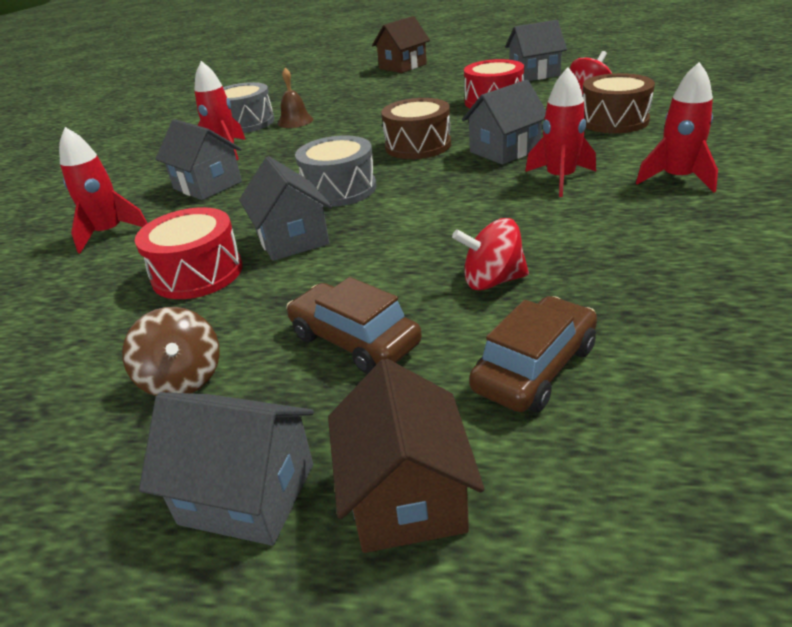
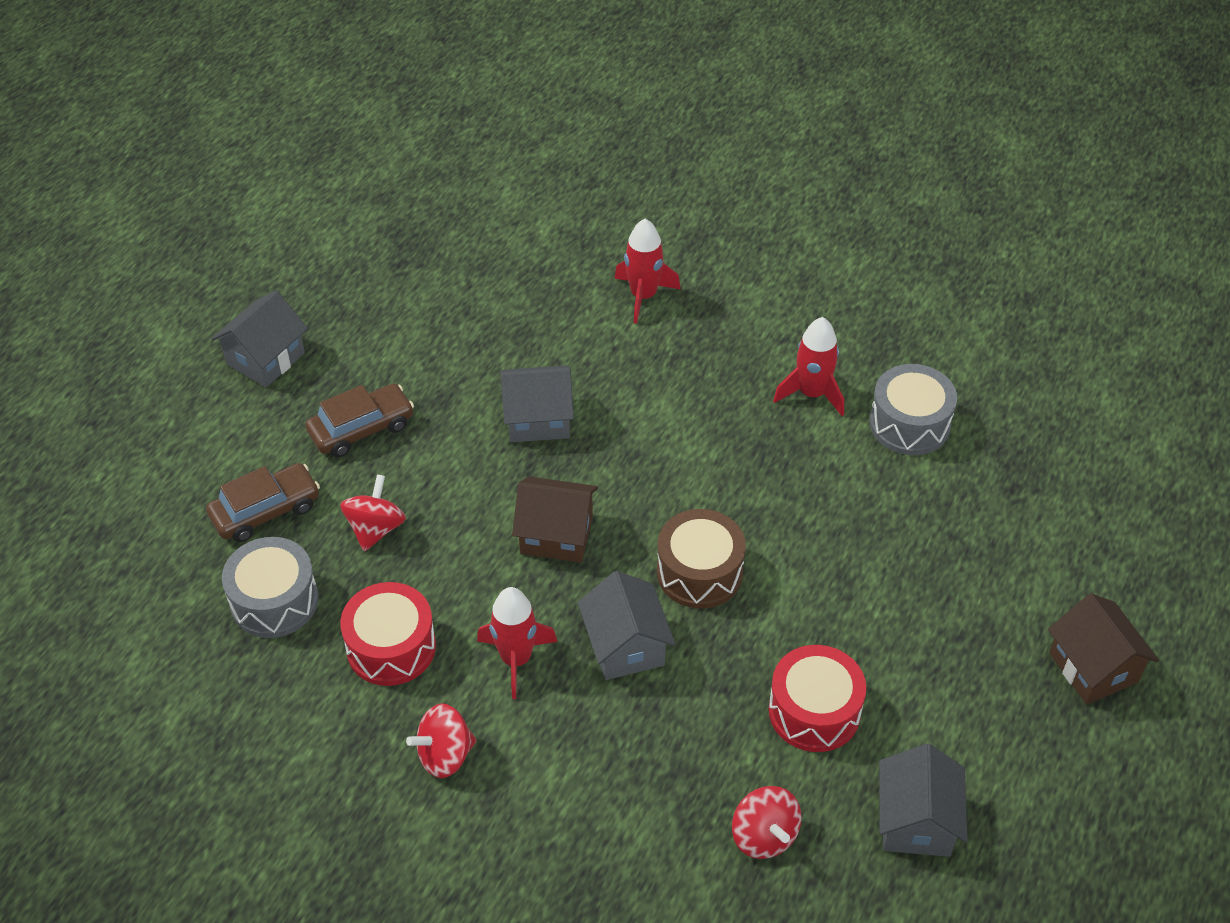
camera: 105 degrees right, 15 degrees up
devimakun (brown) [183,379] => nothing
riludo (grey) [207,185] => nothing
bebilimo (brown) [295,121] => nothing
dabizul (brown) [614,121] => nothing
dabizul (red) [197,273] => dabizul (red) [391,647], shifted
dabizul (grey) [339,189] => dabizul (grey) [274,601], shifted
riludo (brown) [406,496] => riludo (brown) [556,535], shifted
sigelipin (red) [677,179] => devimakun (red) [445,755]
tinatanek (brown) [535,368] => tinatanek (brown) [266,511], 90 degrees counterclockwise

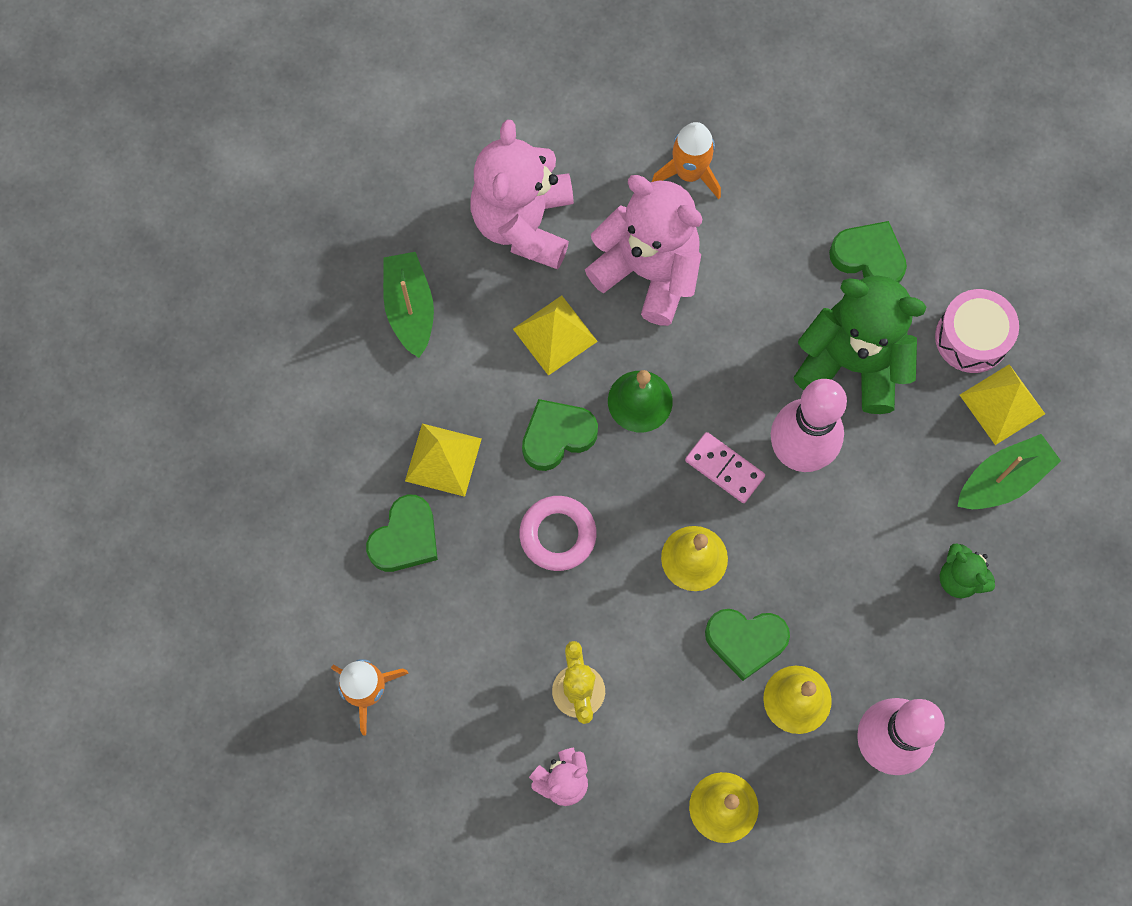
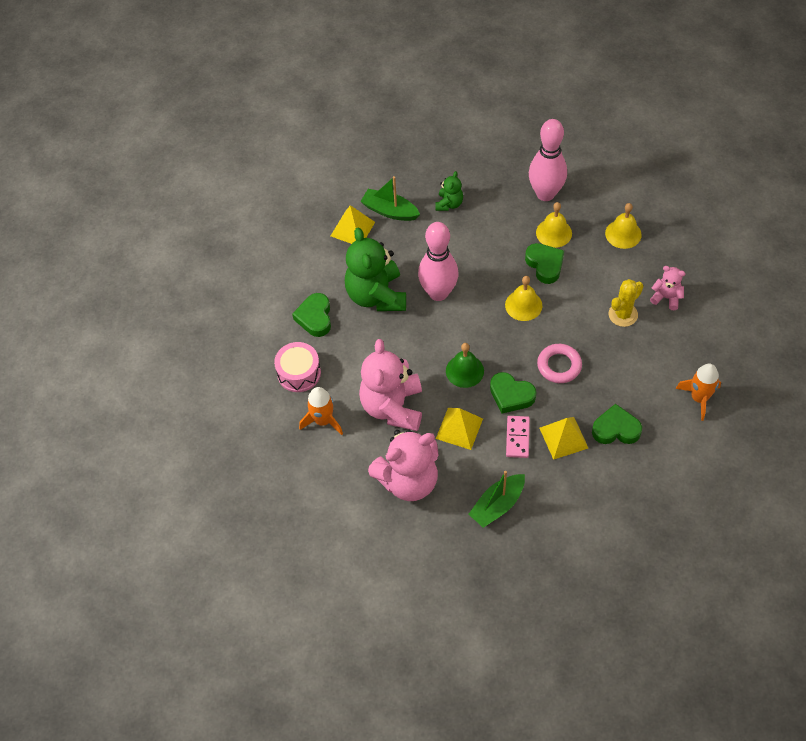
camera: 120 degrees left, 15 degrees down
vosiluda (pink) [724,468] => vosiluda (pink) [517,438], shifted
dabizul (pink) [971,338] => dabizul (pink) [299,373], shifted

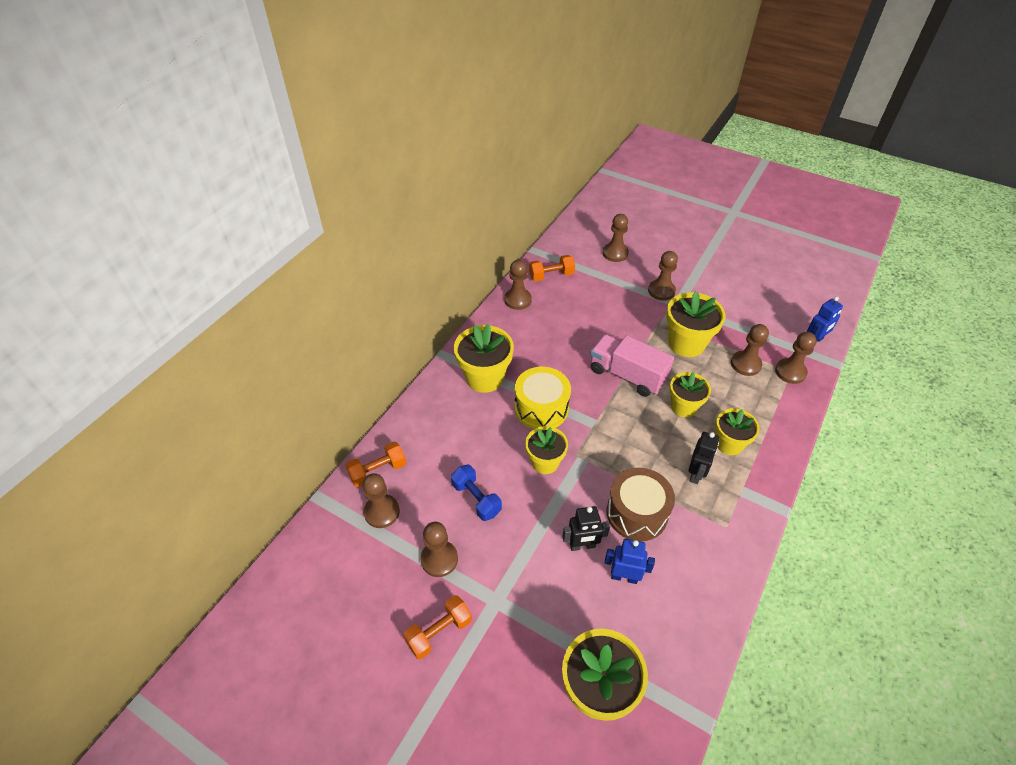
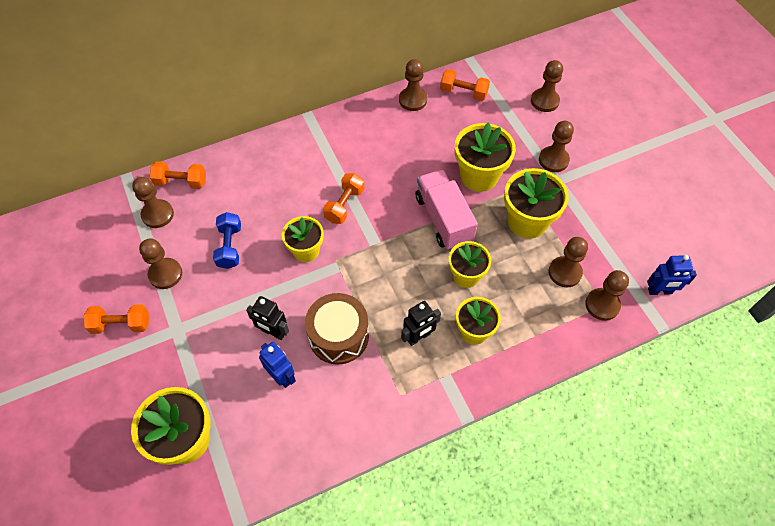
camera: 35 degrees right, 10 degrees up
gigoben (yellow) [485,377] => gigoben (yellow) [479,176], shifted
dabizul (yellow) [541,408] => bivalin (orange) [344,205]

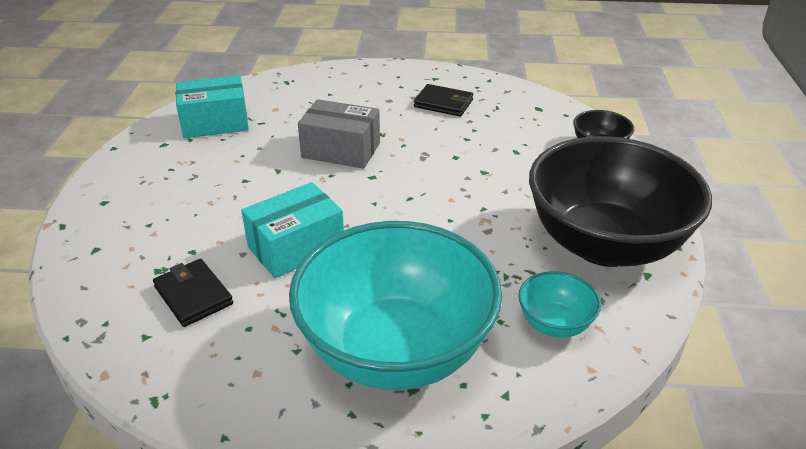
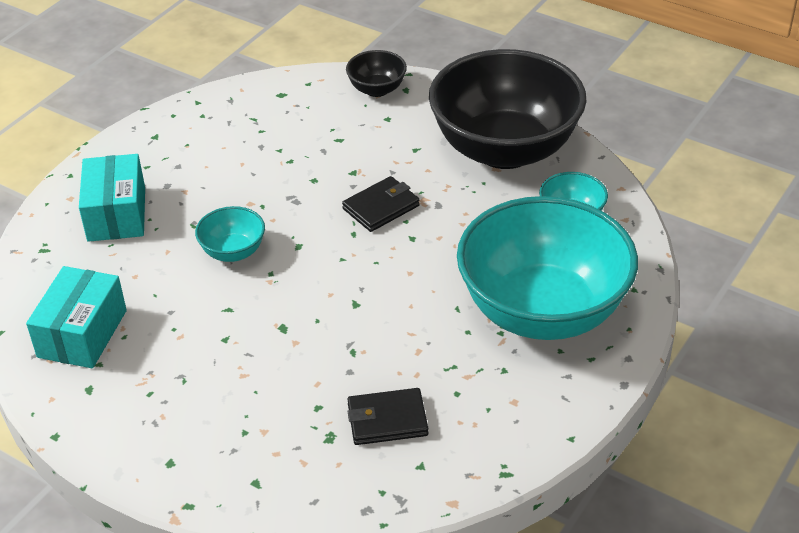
camera: 60 degrees left, 5 degrees up
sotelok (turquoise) [296,247] => sotelok (turquoise) [116,214], shifted
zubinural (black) [443,103] => zubinural (black) [381,207], shifted
sotelok (grey) [341,150] => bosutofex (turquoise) [233,252]

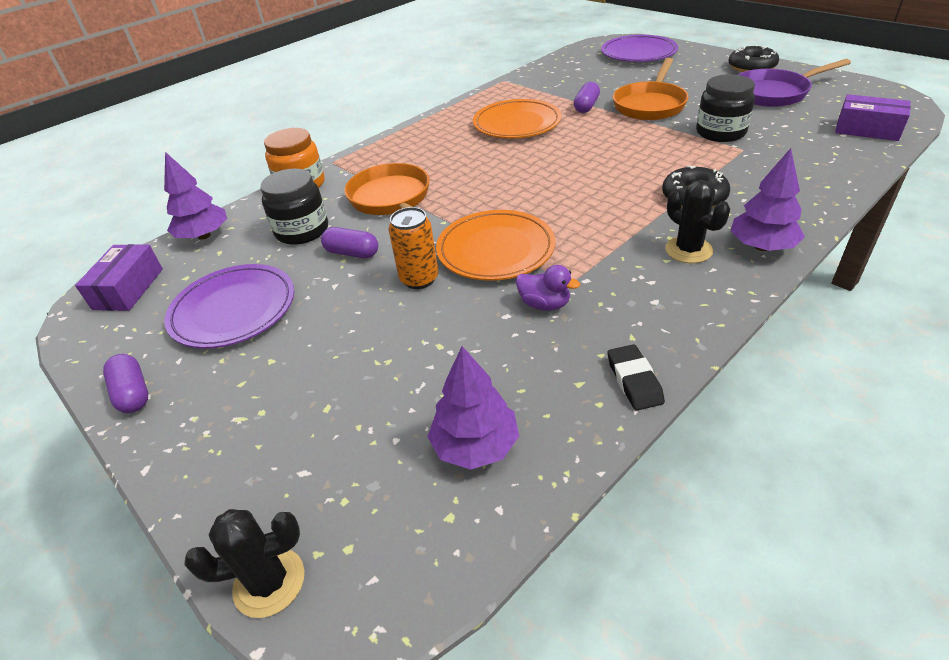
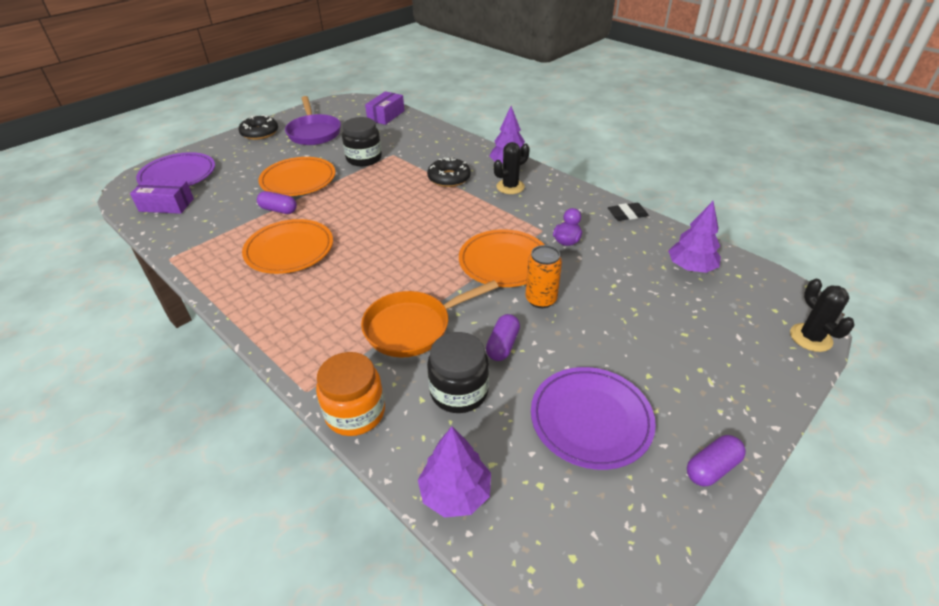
camera: 95 degrees left, 0 degrees up
sotelok (purple) [128,289] => sotelok (purple) [166,205], shifted
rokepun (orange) [650,105] => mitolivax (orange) [298,180]

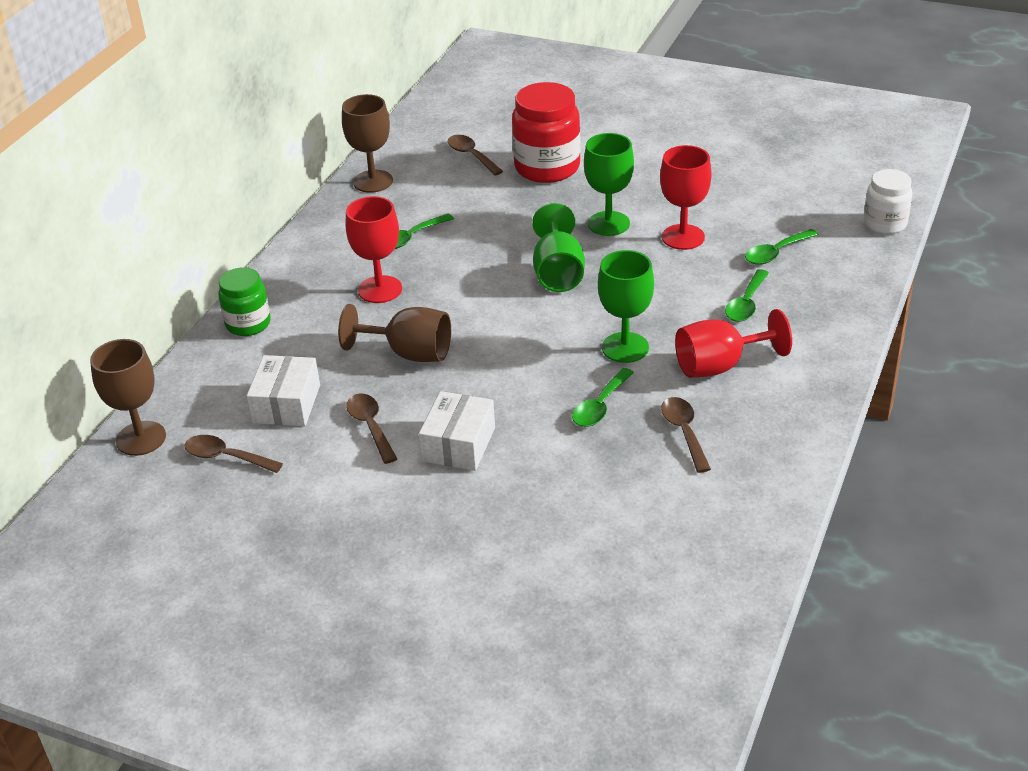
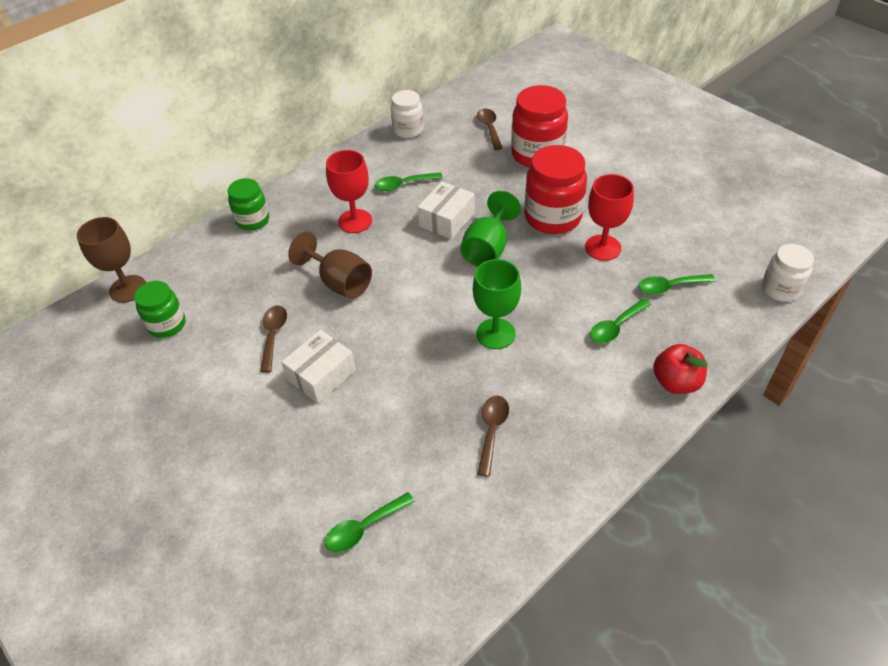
camera: 25 degrees right, 10 degrees up
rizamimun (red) [719,366] => nothing
nothing => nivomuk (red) [676,382]
sotelok (white) [286,404] => sotelok (white) [447,219], shifted
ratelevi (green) [600,406] => ratelevi (green) [364,528], shifted
ratelevi (brown) [226,457] => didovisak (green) [167,325]
rizamimun (brown) [373,181] => didovisak (white) [408,130]
rizamimun (green) [608,224] => didovisak (red) [552,217]

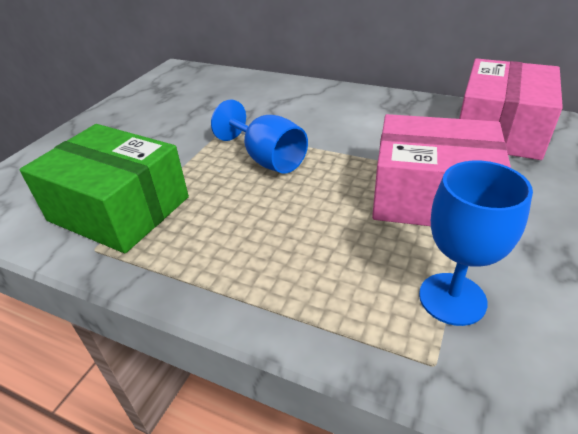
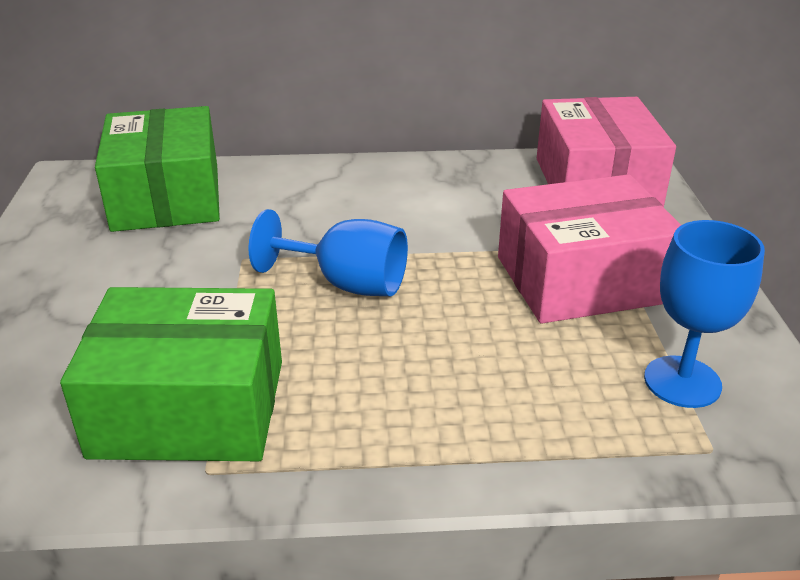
camera: 30 degrees left, 5 degrees down
nothing => sotelok (green) [166,197]

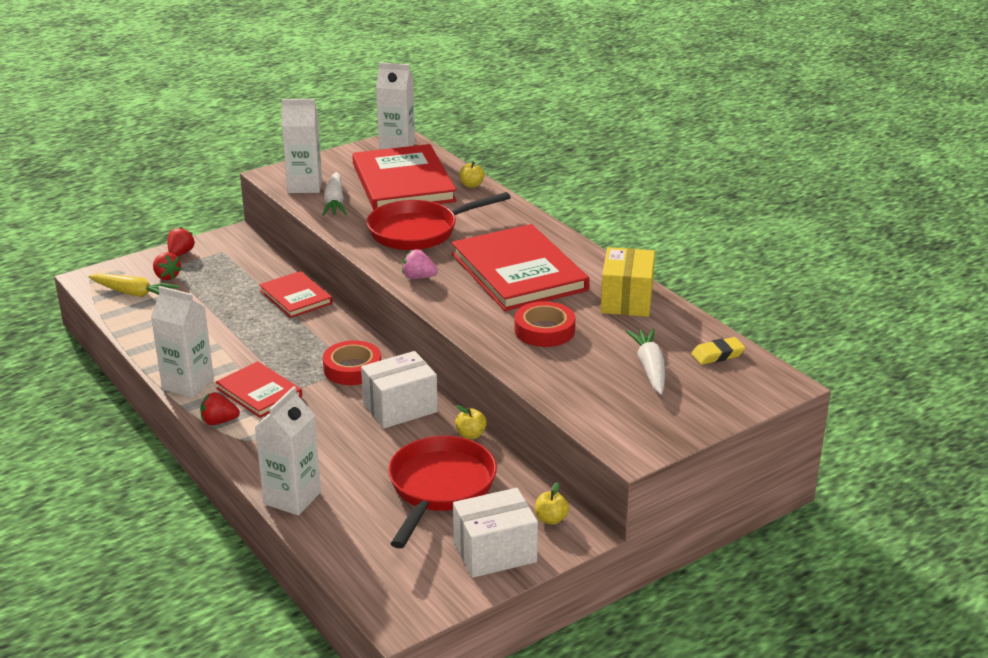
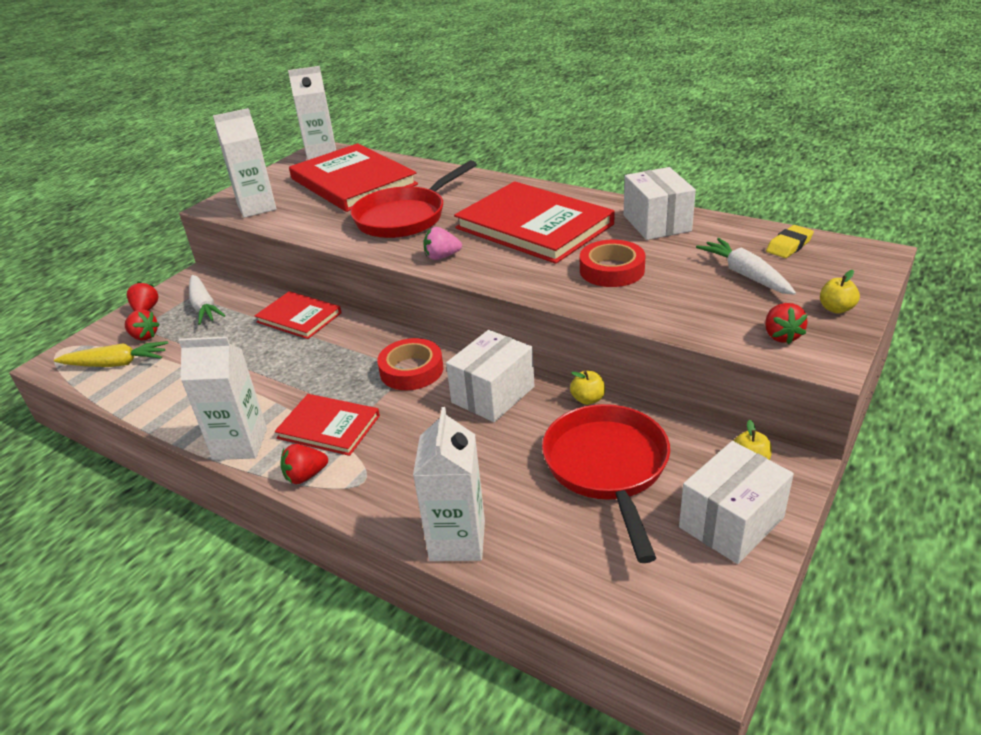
camera: 20 degrees left, 5 degrees up
nothing => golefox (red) [781,336]
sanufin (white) [334,202] => sanufin (white) [204,306], shifted
nivomuk (yellow) [471,185] => nivomuk (yellow) [836,309], shifted
sotelok (yellow) [626,300] => sotelok (white) [657,223]

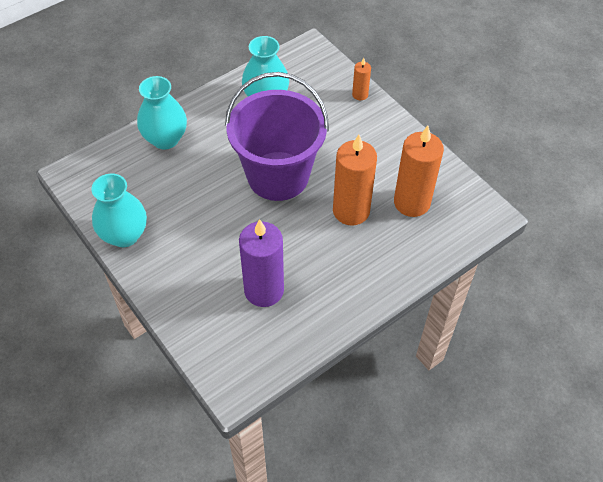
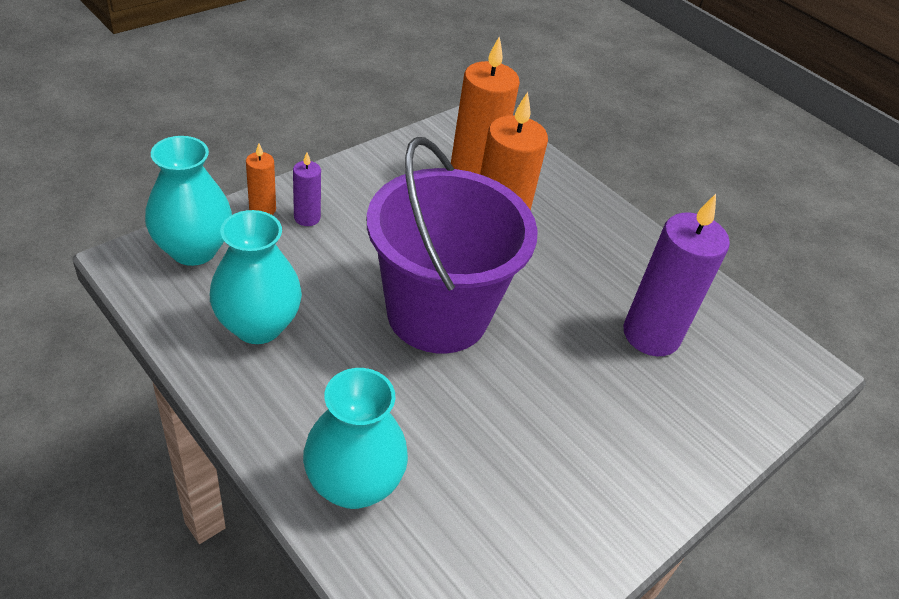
camera: 100 degrees left, 10 degrees down
nothing => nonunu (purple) [307,218]
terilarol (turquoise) [124,235] => terilarol (turquoise) [193,250], shifted

